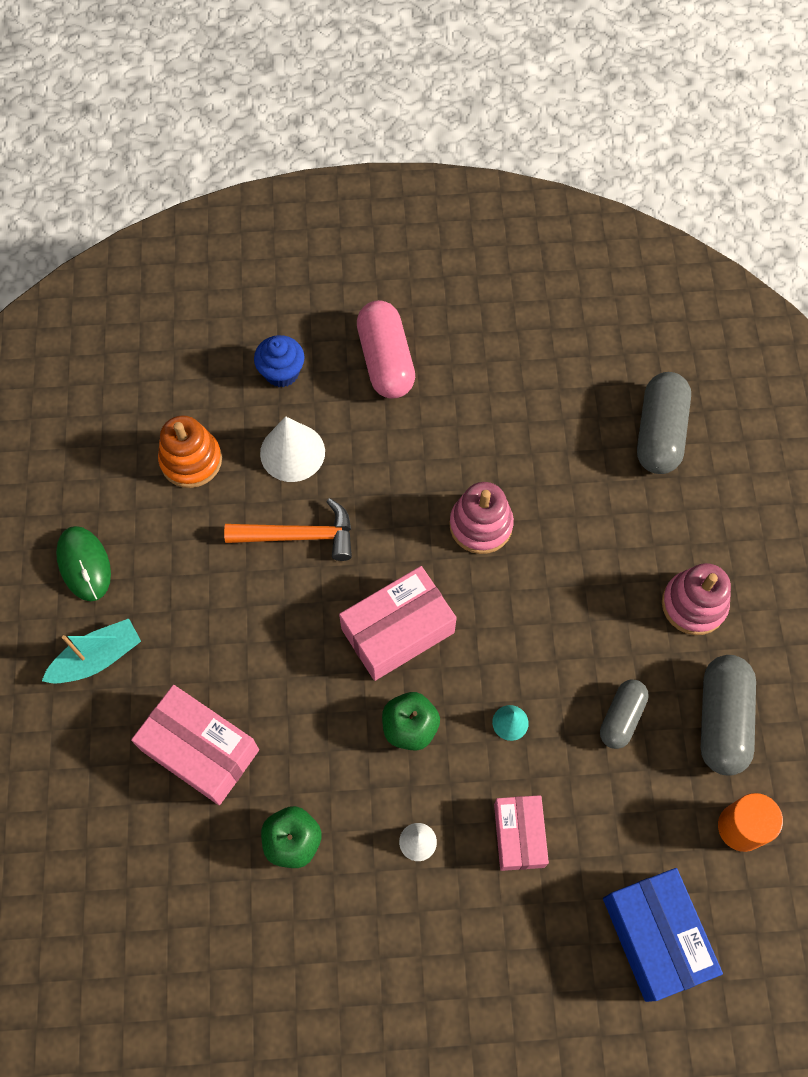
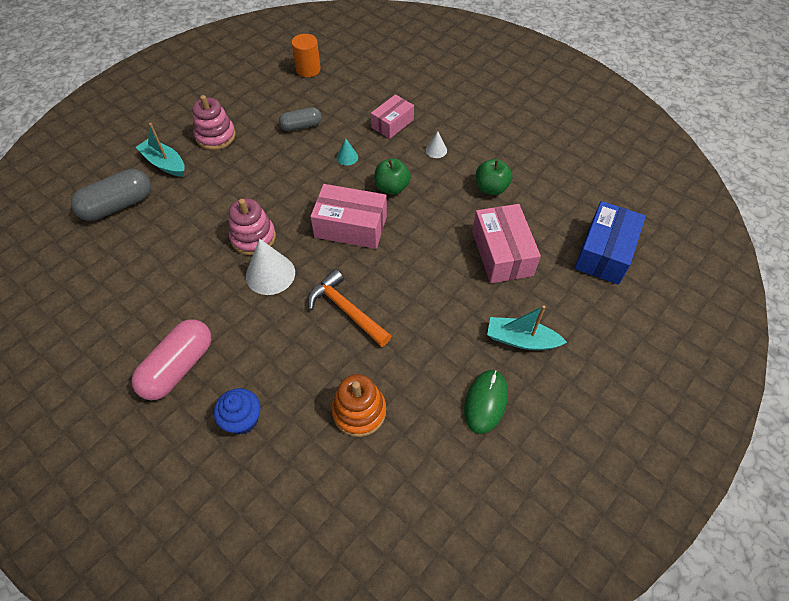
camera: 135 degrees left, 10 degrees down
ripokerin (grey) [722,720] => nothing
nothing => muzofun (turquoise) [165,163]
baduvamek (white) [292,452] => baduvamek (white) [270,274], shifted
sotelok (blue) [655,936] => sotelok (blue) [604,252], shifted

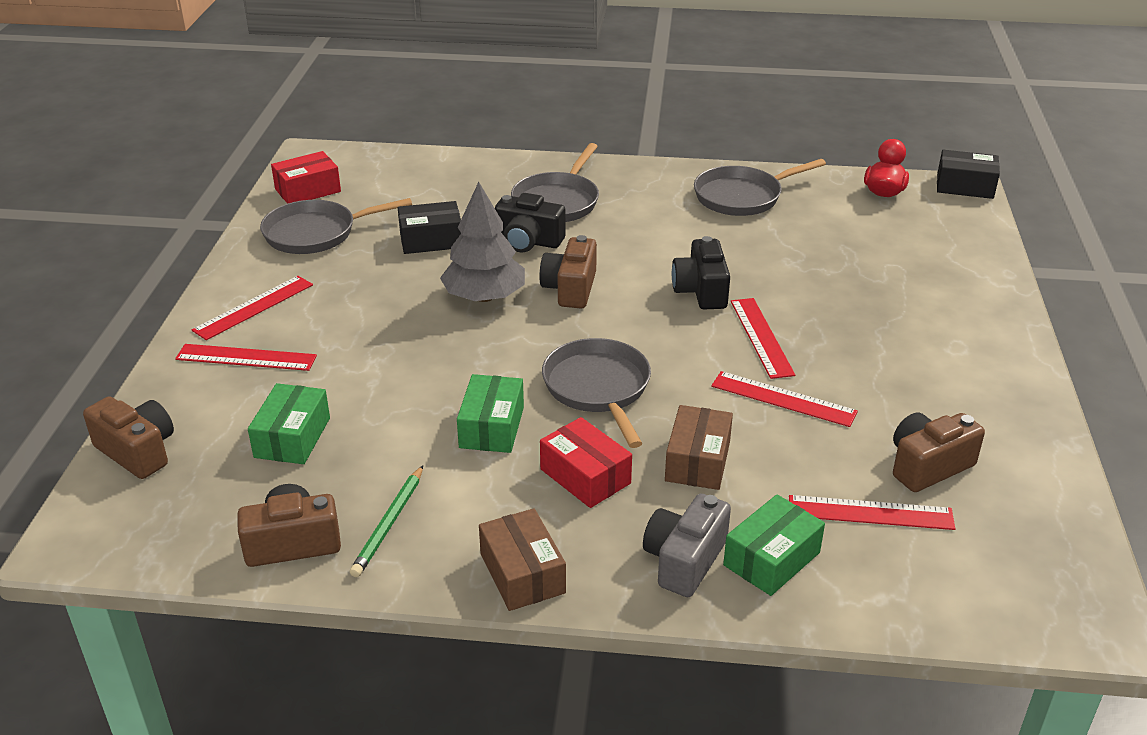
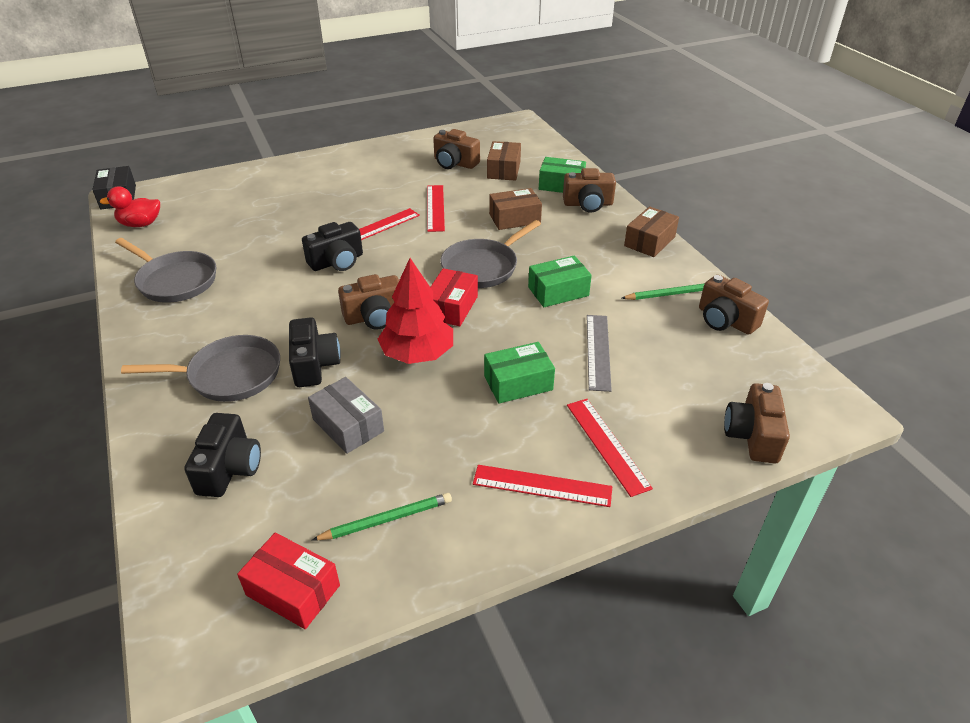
camera: 120 degrees left, 5 degrees up
nothing => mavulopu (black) [229,468]
nothing => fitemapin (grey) [598,351]
sotelok (green) [292,437] => sotelok (green) [518,383], shifted
sotelok (red) [585,476] => sotelok (red) [451,307], shifted
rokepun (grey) [316,233] => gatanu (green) [386,520]
fitemapin (red) [870,513] => sotelok (brown) [504,170]
sotelok (black) [431,240] => sotelok (grey) [348,425]
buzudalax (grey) [484,297] => buzudalax (red) [417,354]
mavulopu (grey) [684,560] => mavulopu (brown) [588,204]

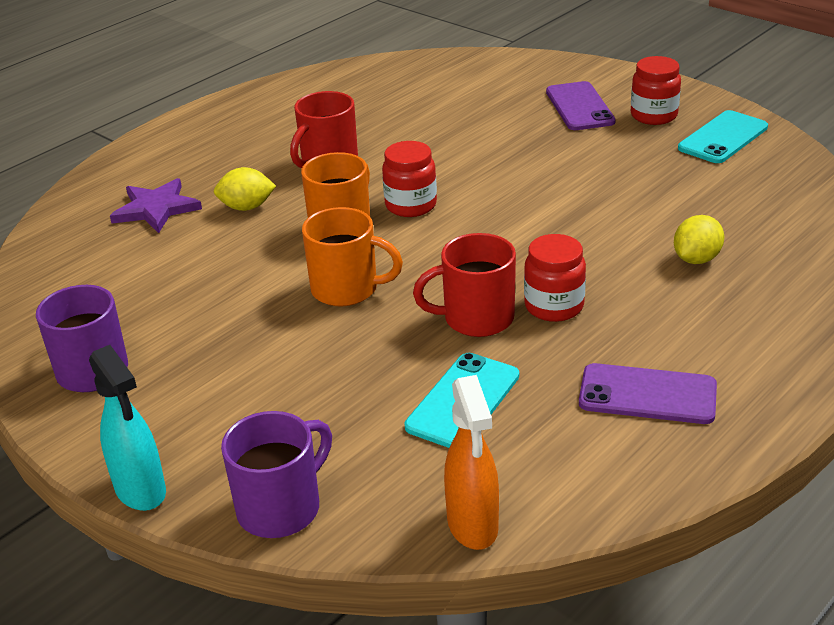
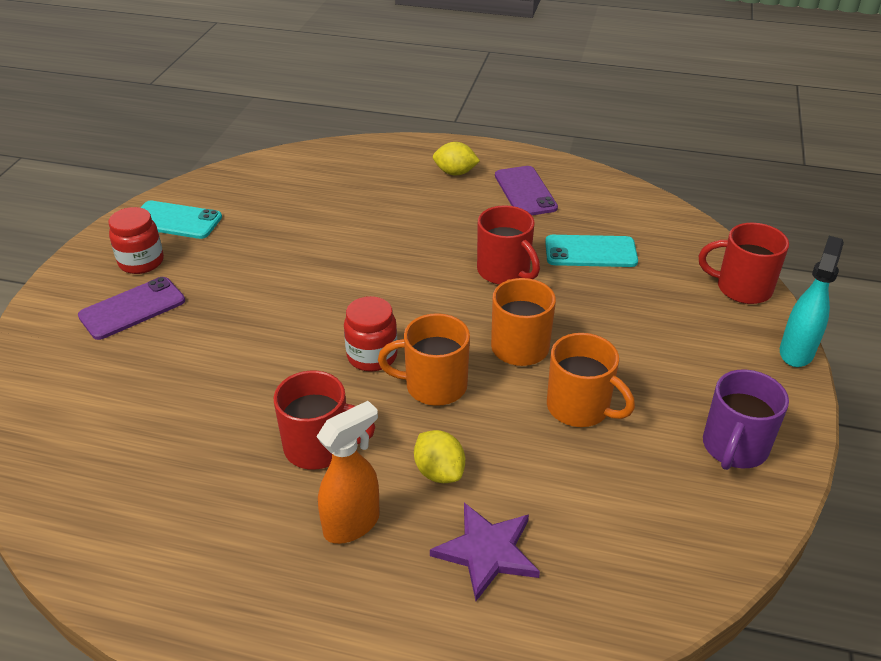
camera: 120 degrees left, 5 degrees up
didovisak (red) [554,306] => nothing
nothing => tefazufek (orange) [580,408]
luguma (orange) [473,526] => luguma (orange) [352,524], shifted
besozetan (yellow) [696,259] => besozetan (yellow) [455,173], shifted
tefazufek (purple) [281,508] => tefazufek (red) [741,288]

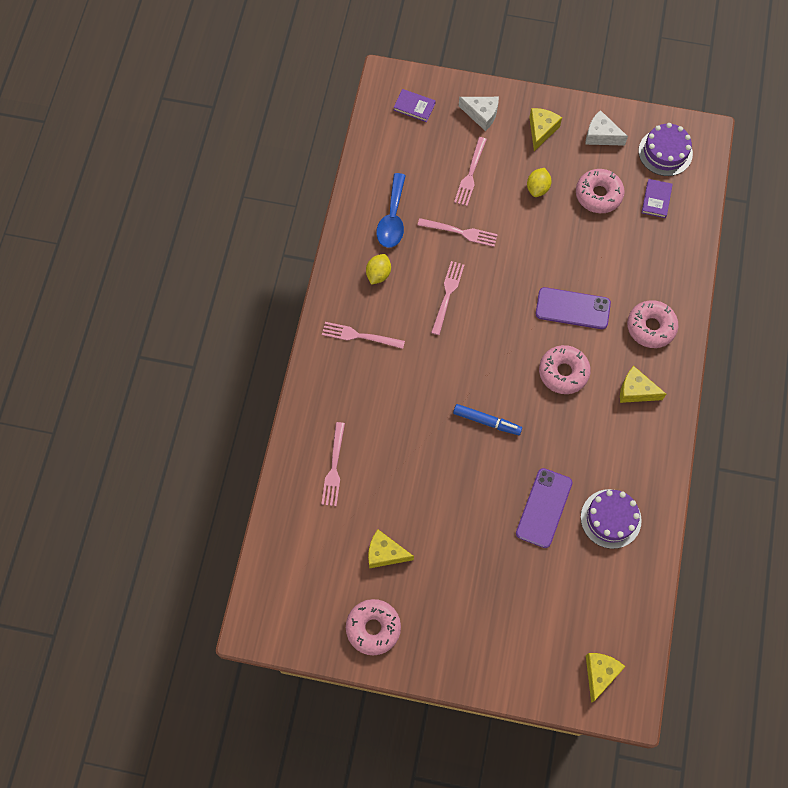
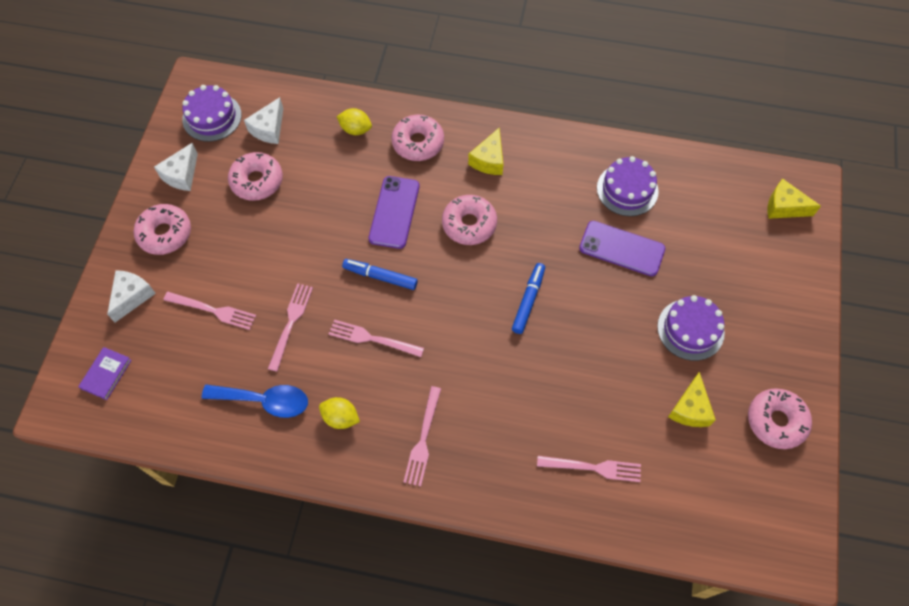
camera: 90 degrees left, 5 degrees down
nothing => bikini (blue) [380,277]
nothing => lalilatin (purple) [690,329]
besozetan (yellow) [537,188] => besozetan (yellow) [355,129], shifted
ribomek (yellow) [541,130] => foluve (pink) [165,233]
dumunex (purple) [656,199] => ribomek (white) [269,129]

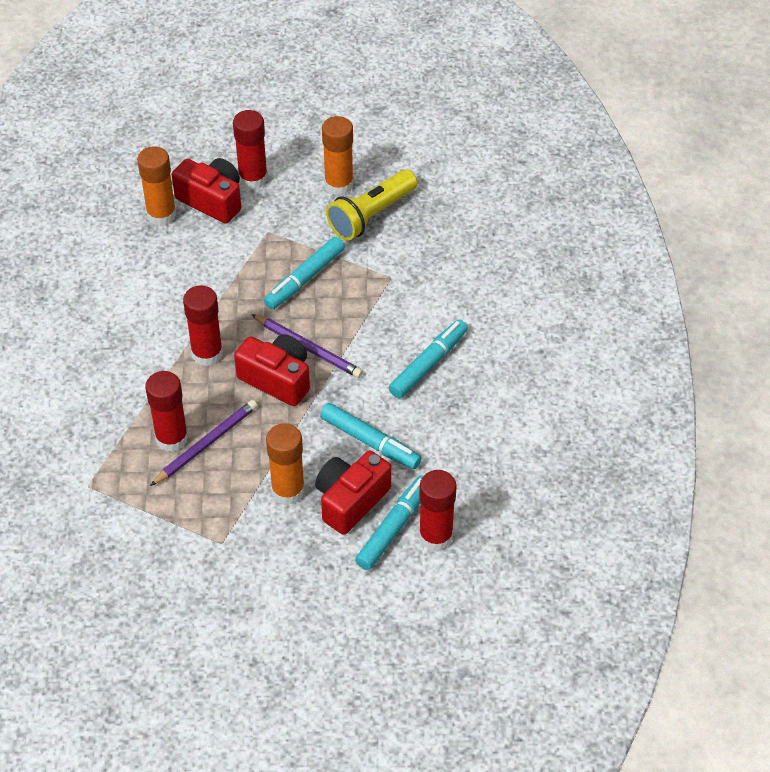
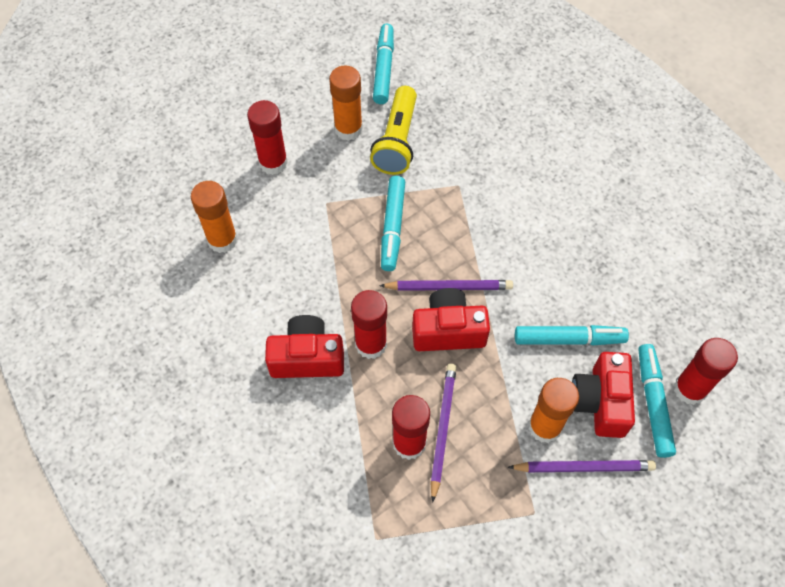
camera: 35 degrees left, 10 degrees up
nothing => gatanu (purple) [583,467]
mavulopu (red) [212,200] => mavulopu (red) [307,357], shifted
bikini (turquoise) [428,364] => bikini (turquoise) [384,68], shifted

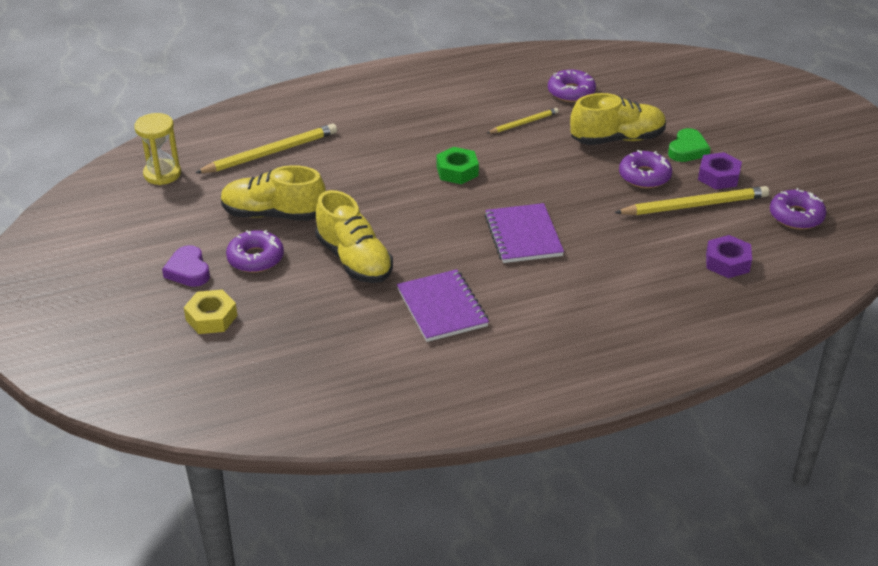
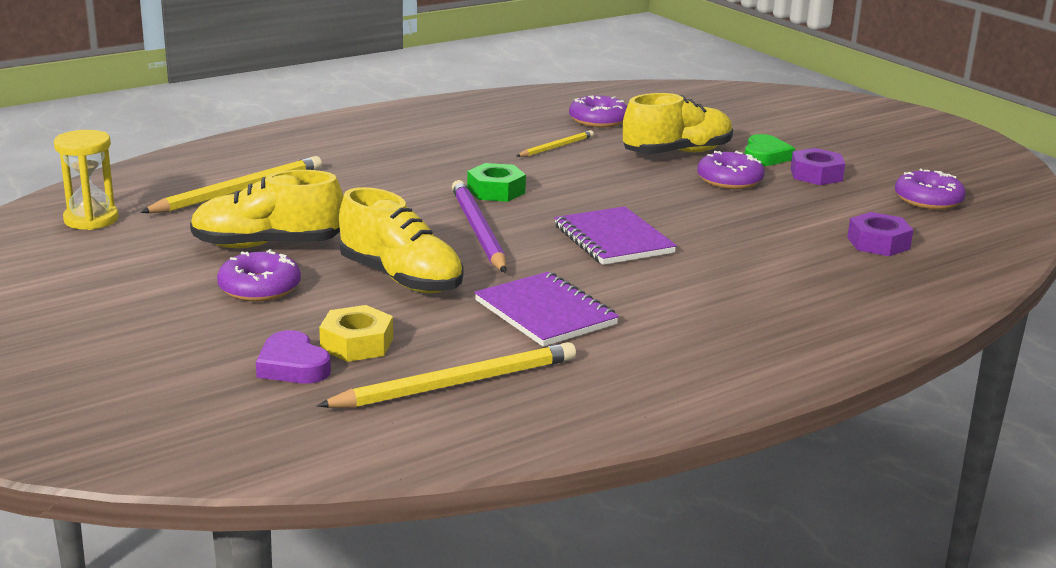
camera: 15 degrees left, 15 degrees down
nothing => gatanu (purple) [478,230]
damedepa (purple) [188,271] => damedepa (purple) [292,366], shifted
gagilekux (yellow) [211,318] => gagilekux (yellow) [357,344], shifted
gatanu (yellow) [694,205] => gatanu (yellow) [456,383], shifted

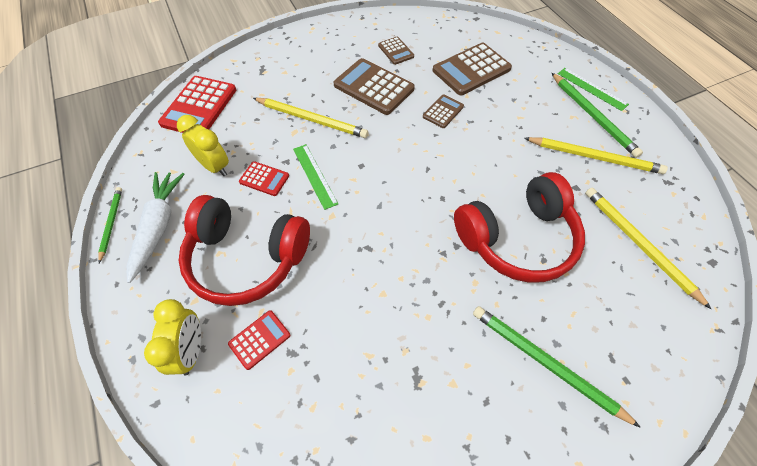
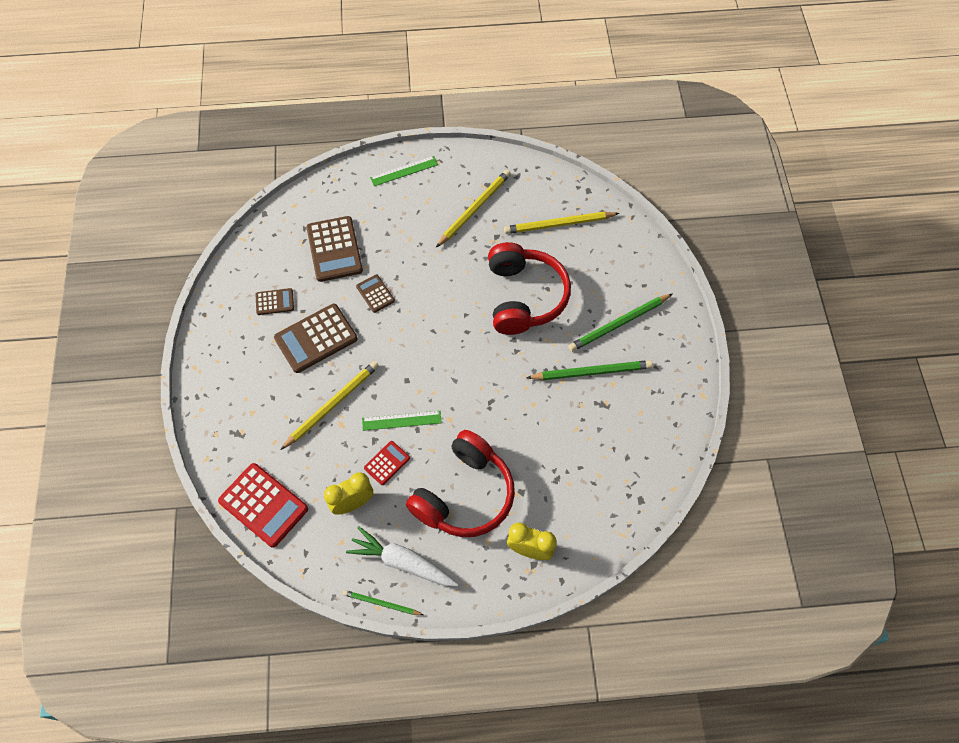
camera: 70 degrees left, 5 degrees up
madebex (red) [259,339] => nothing
gatanu (green) [593,116] => gatanu (green) [591,372], shifted

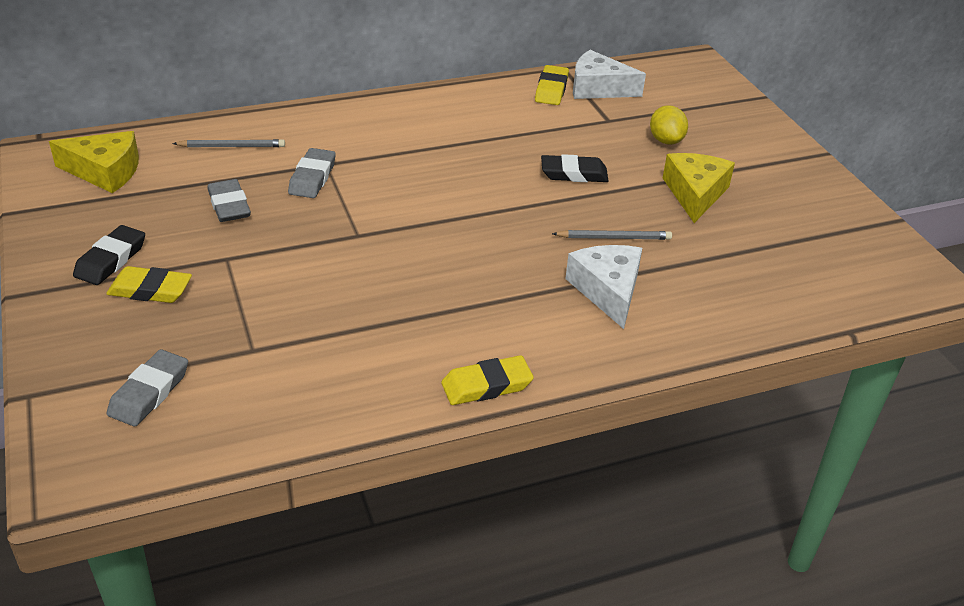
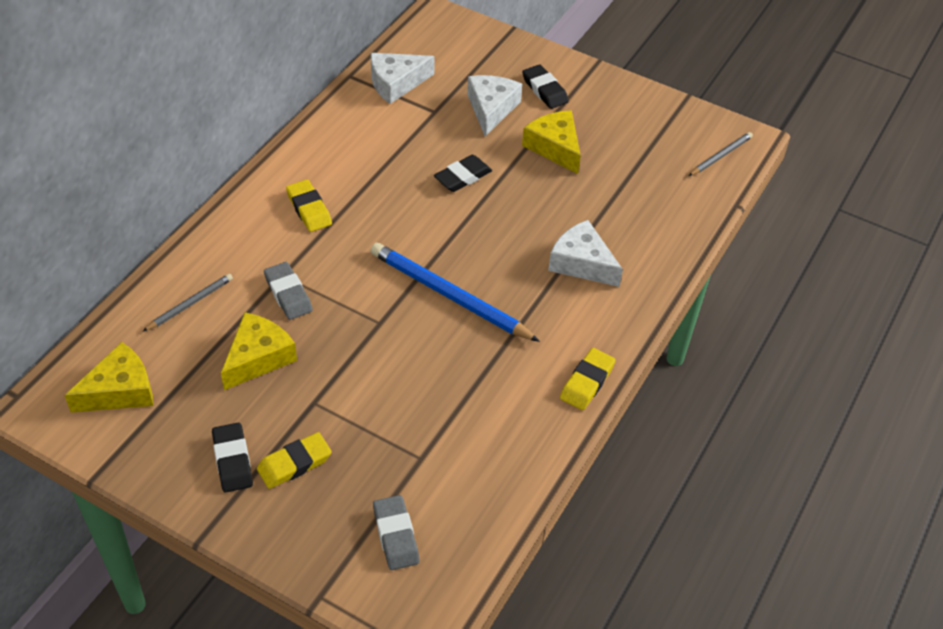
camera: 40 degrees left, 10 degrees up
nothing => gatanu (blue) [449,296]
nothing => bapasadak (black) [544,90]
bapasadak (yellow) [551,89] => bapasadak (yellow) [309,209], shifted
gatanu (grey) [614,238] => gatanu (grey) [720,156], shifted
bapasadak (grey) [229,205] => ribomek (yellow) [258,358]
besozetan (yellow) [666,140] => ribomek (white) [491,109]

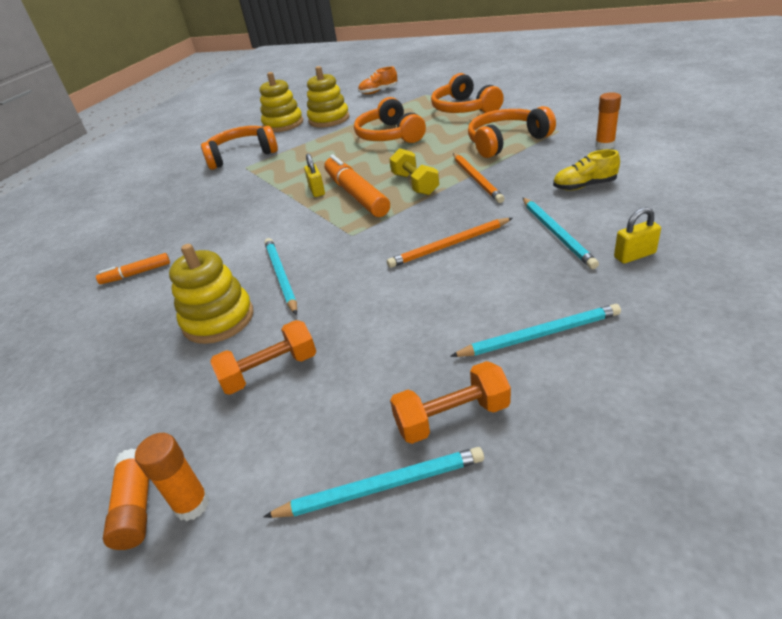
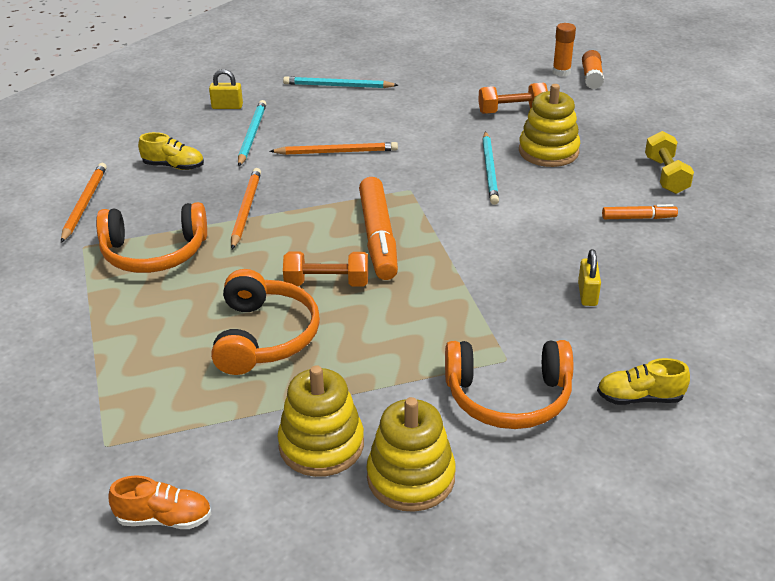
camera: 165 degrees left, 0 degrees up
gatanu (turquoise) [381,486] => nothing
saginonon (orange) [464,109] => nothing
nothing => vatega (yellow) [639,398]
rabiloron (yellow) [317,191] => rabiloron (yellow) [587,294], shifted
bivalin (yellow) [415,184] => bivalin (yellow) [666,175], shifted
bivalin (orange) [452,417] => bivalin (orange) [327,283], shifted
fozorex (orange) [604,145] => gatanu (orange) [84,204]

